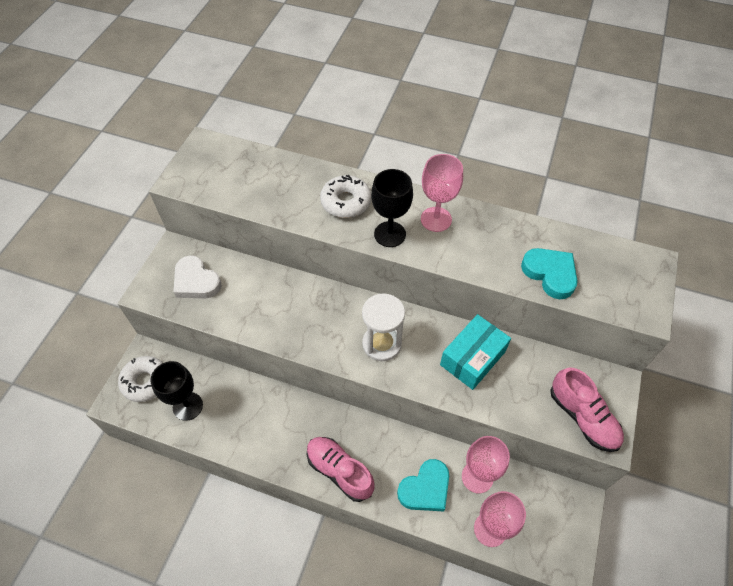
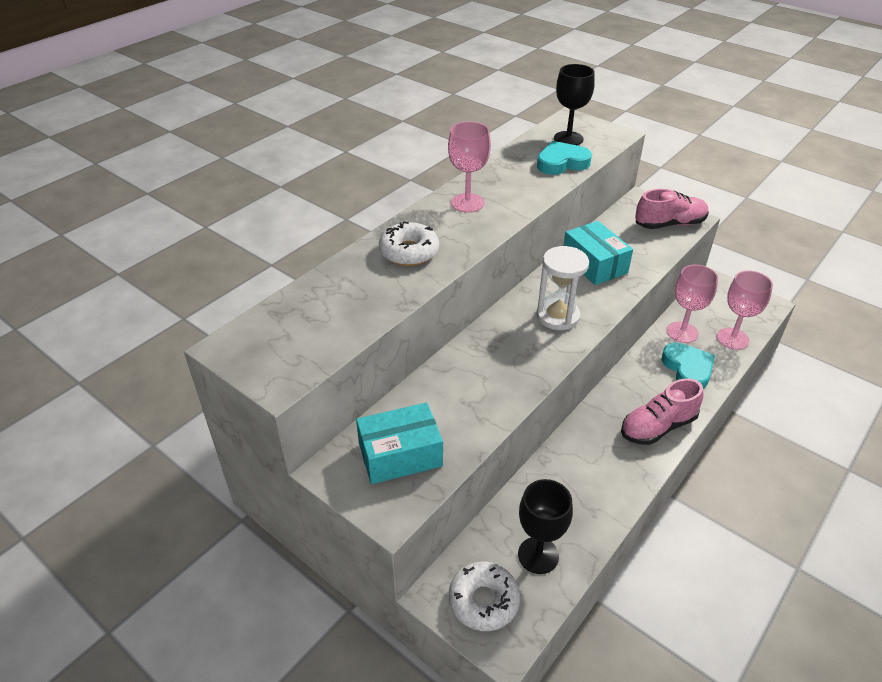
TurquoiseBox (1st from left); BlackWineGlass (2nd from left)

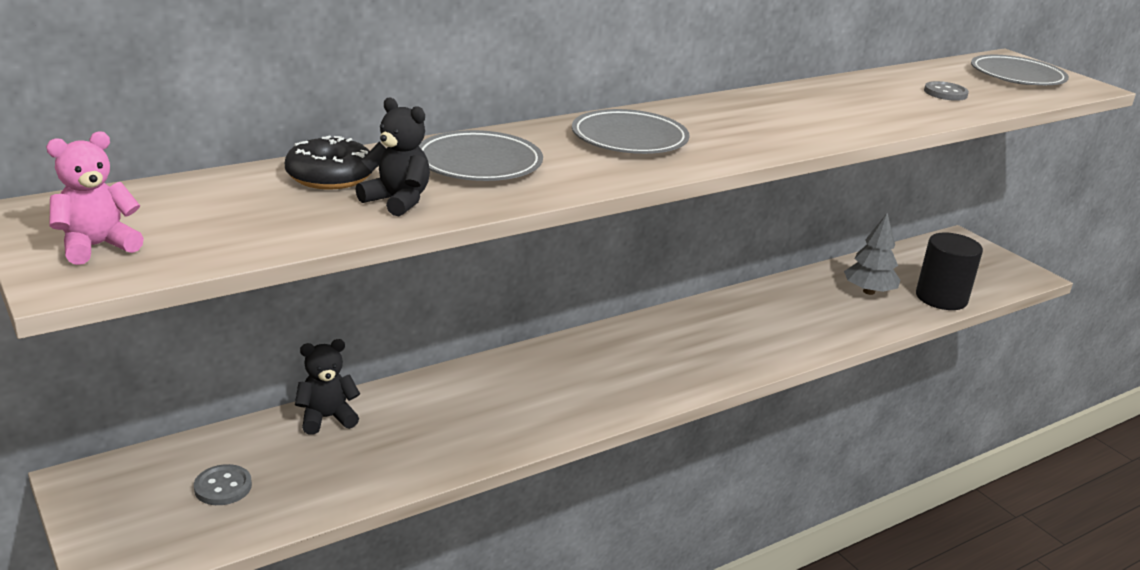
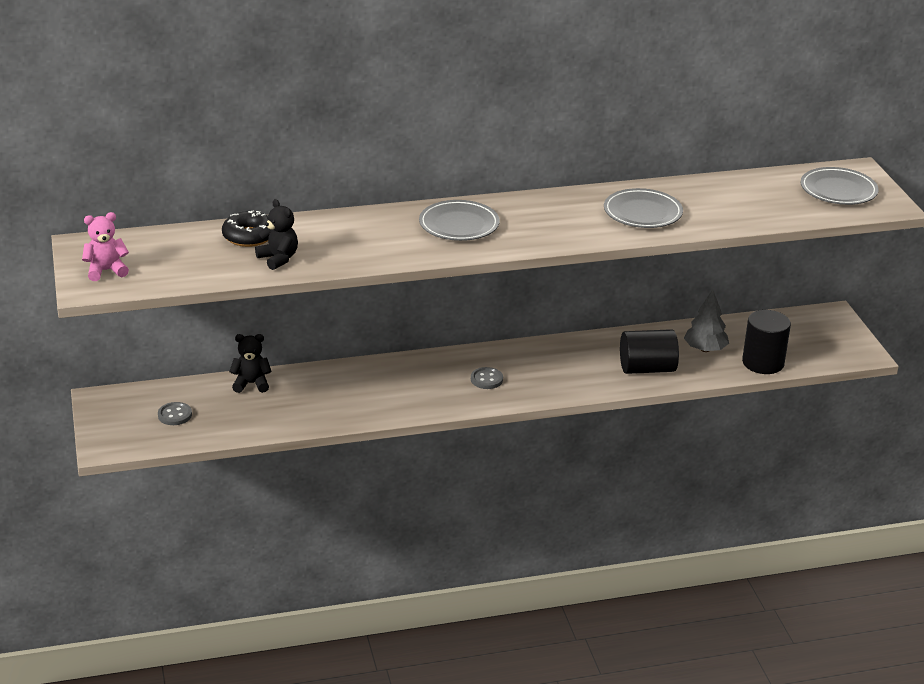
AshGreyFlatDish (2nd from left); AshGreyShirtButton (2nd from left); BlackSolidCylinder (1st from left)

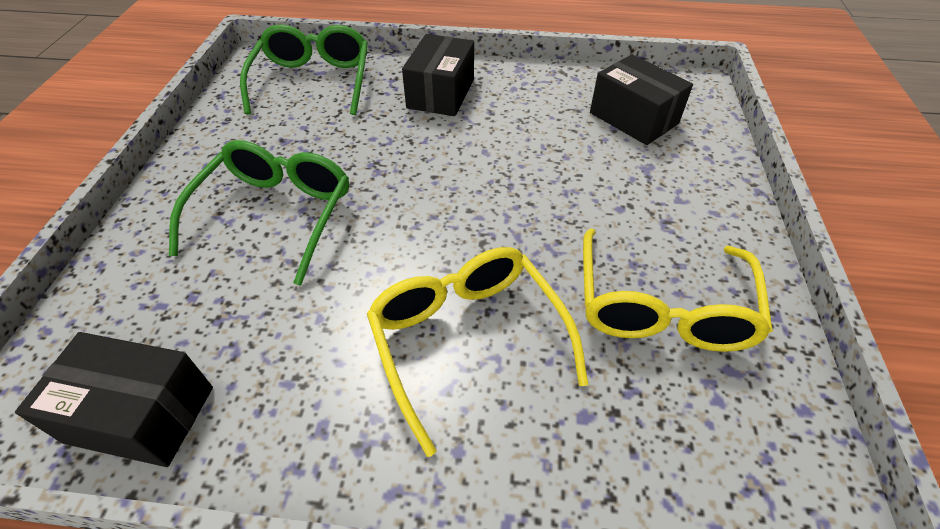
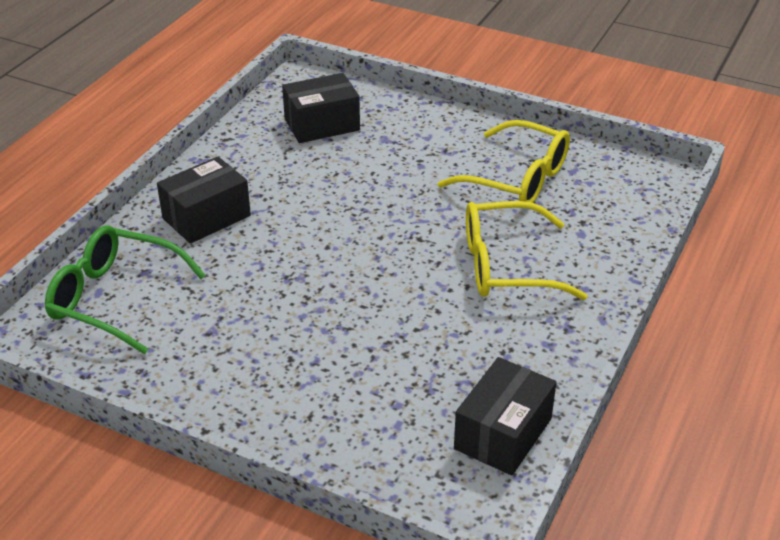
LeafGreenSpectacles (1st from left in the first image); BlackBox (1st from left)

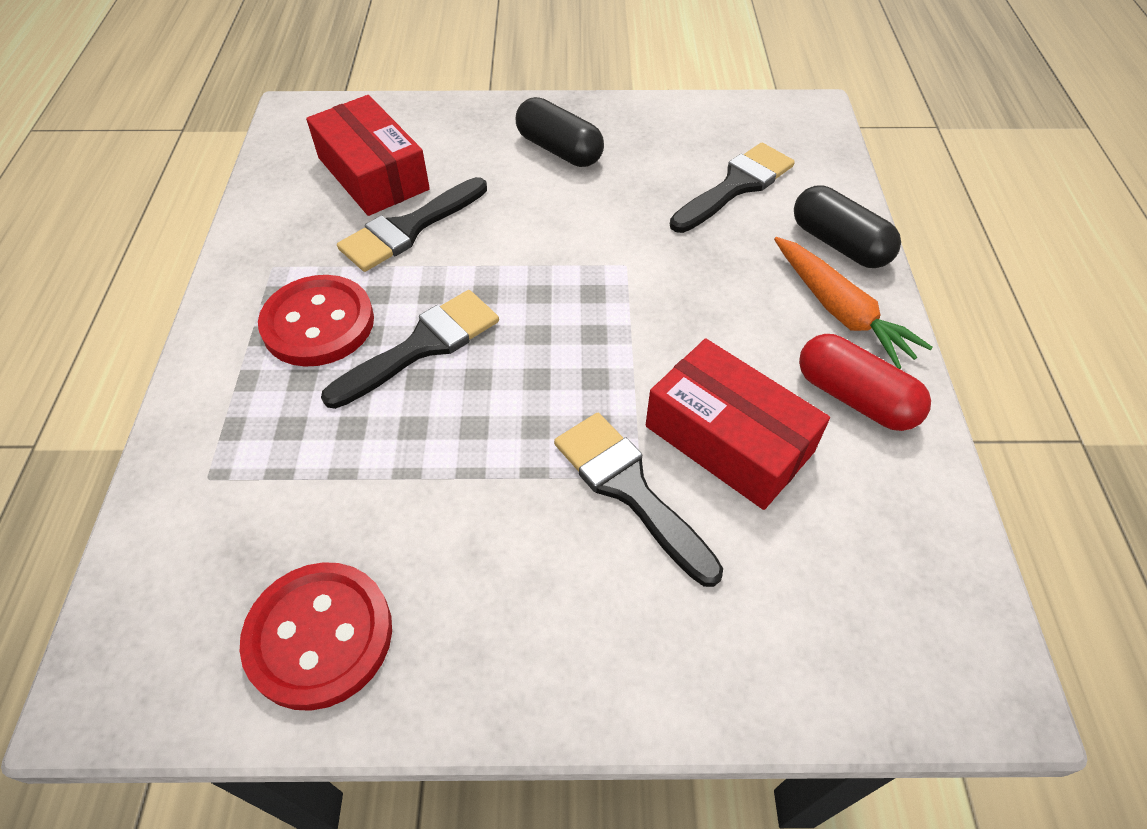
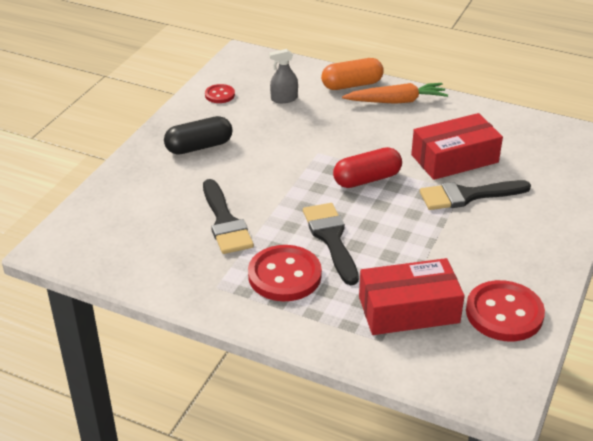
ScarletBox (1st from left); AshGreySprayer; BrightOrangeCapsule; ScarletCapsule; ScarletShirtButton (1st from left)

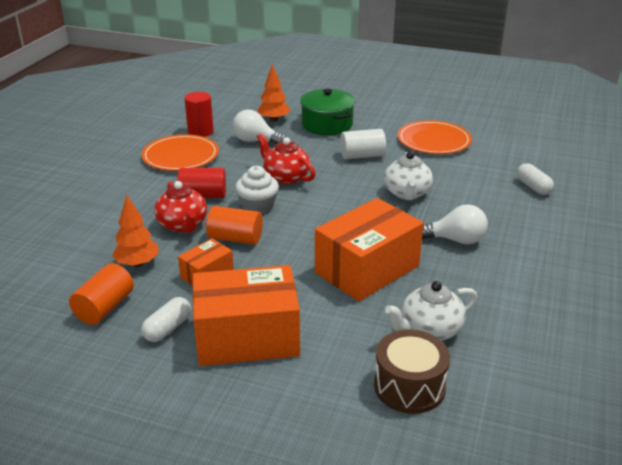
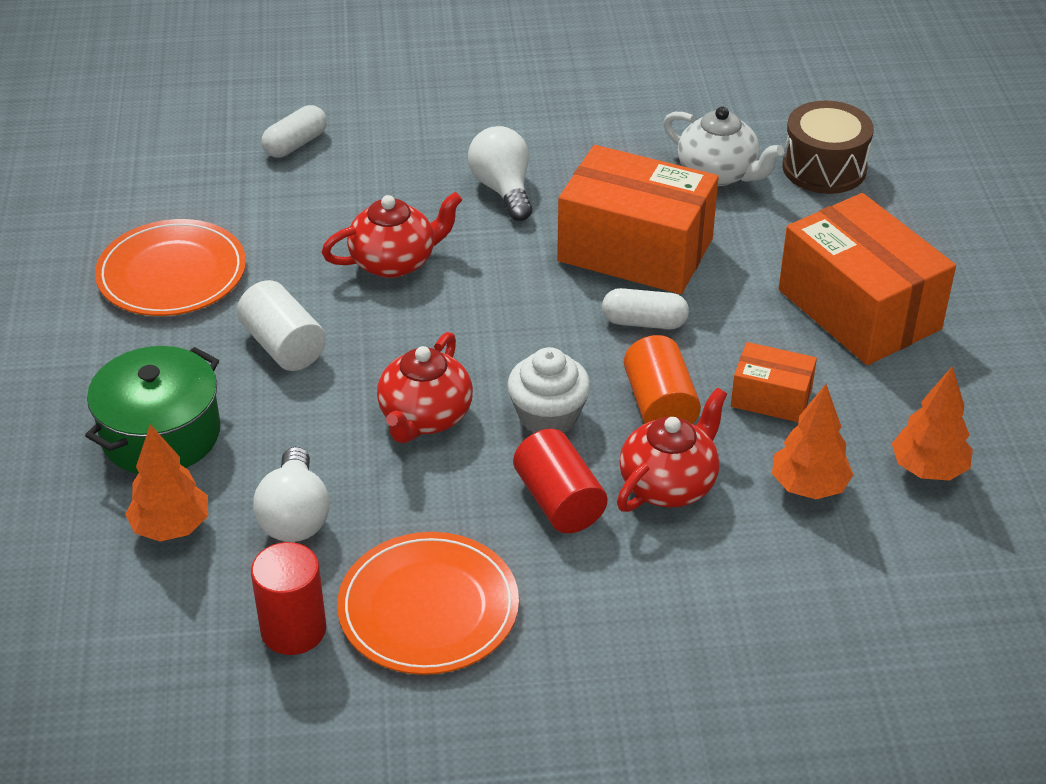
BrightOrangeTree (3rd from left); PureWhiteCapsule (2nd from left); ScarletTeapot (1st from left)

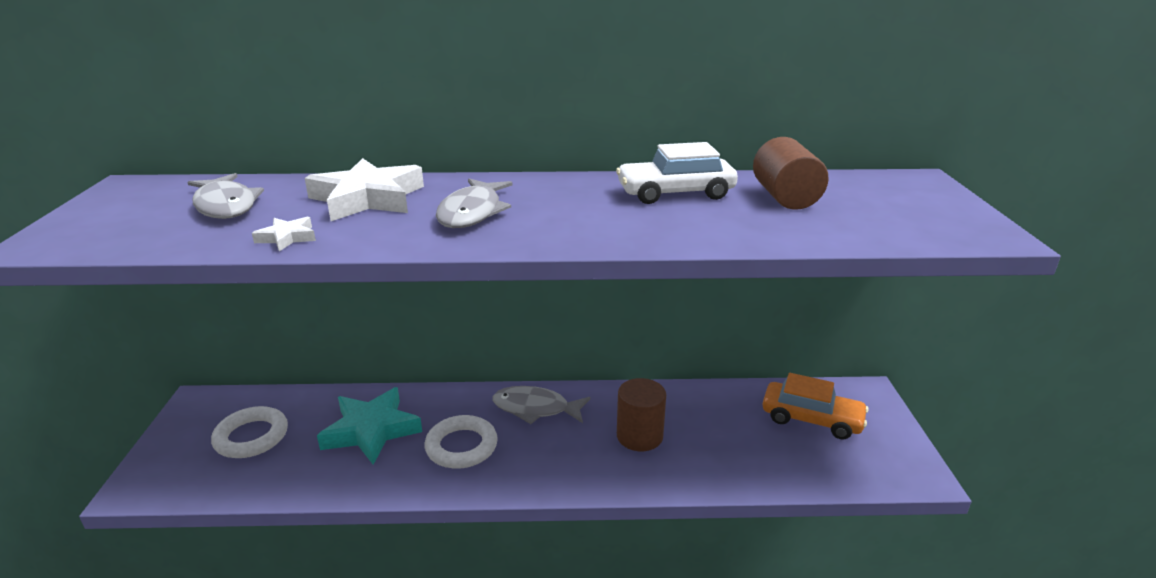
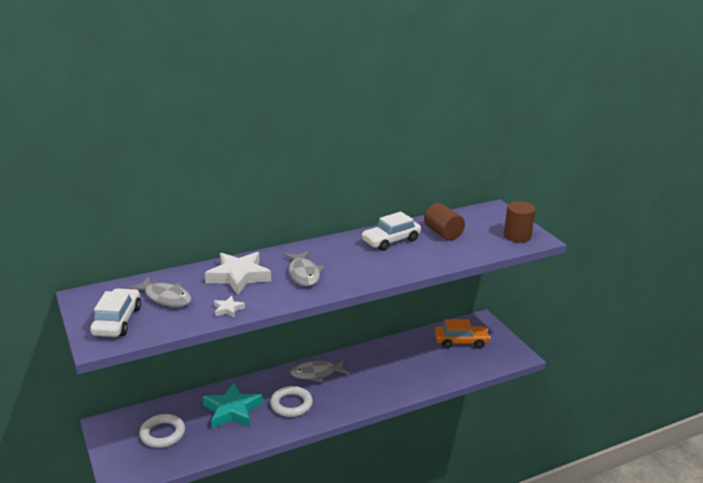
RussetSolidCylinder (2nd from left); PureWhiteAutomobile (1st from left)

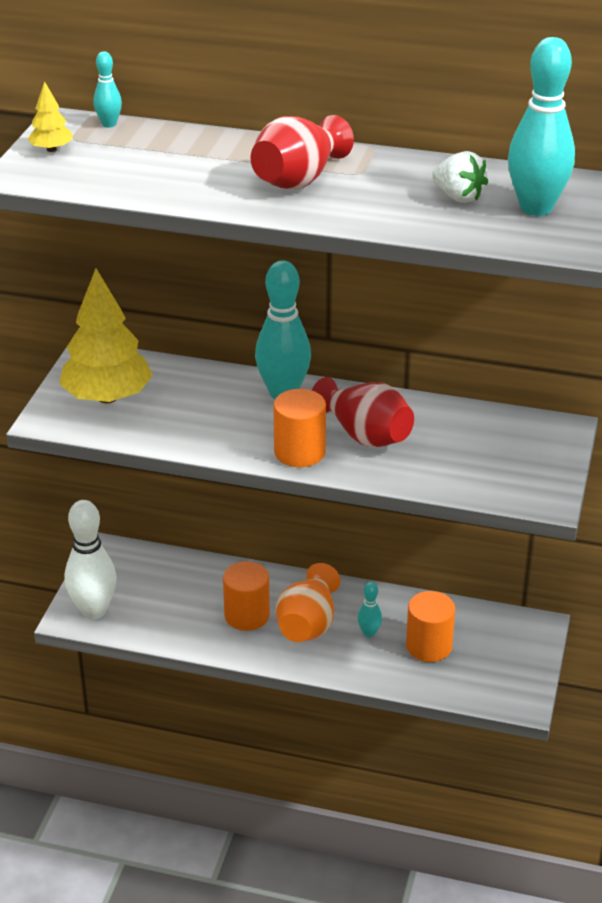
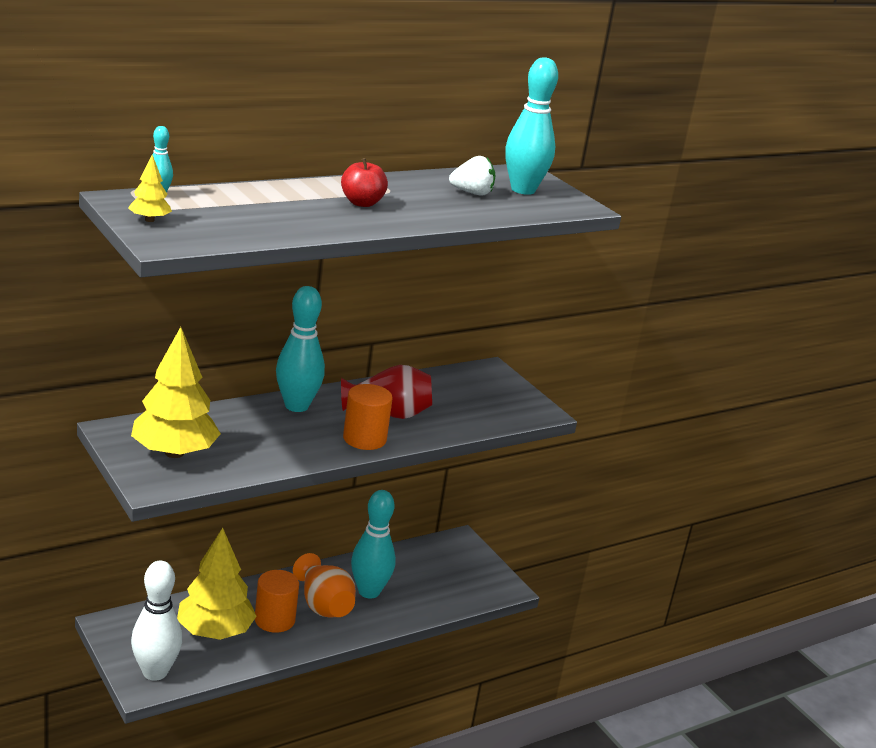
ScarletAppleFruit; TurquoiseBowlingPin (3rd from left); BrightOrangeSolidCylinder (3rd from left in the first image); YellowTree (3rd from left)

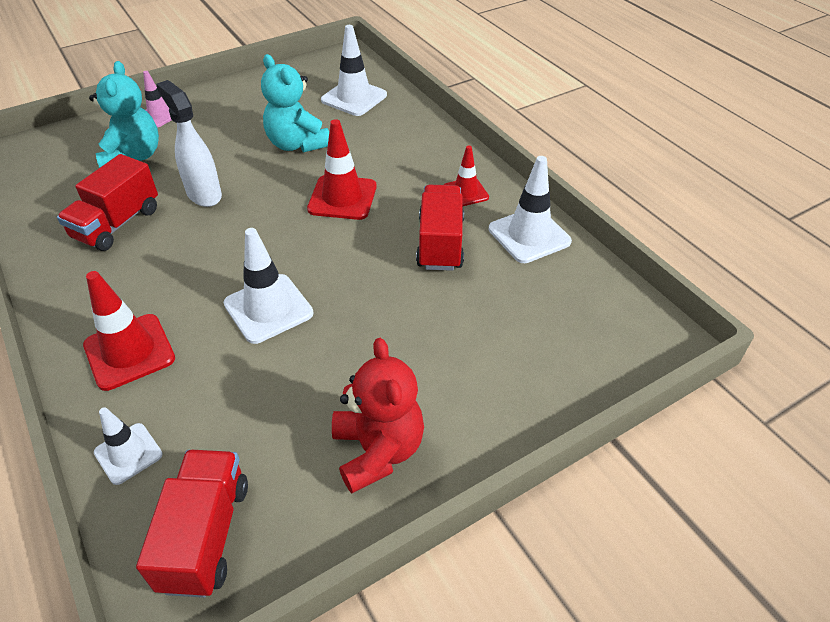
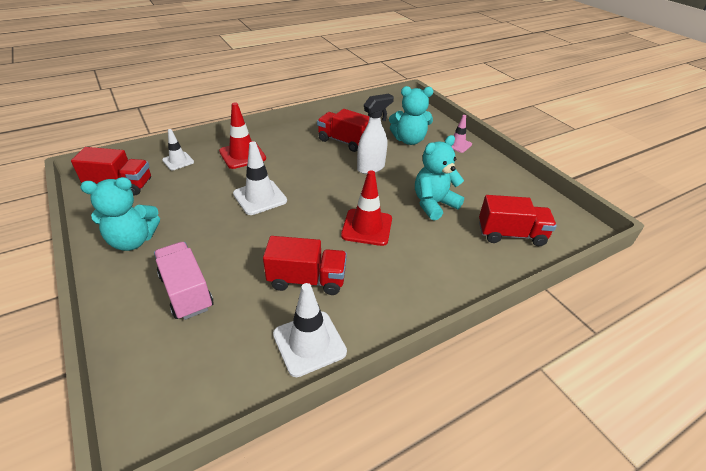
ScarletTruck (4th from left); TurquoiseTeddy (1st from left); ScarletSafetyCone (3rd from left in the first image); RosePinkTruck

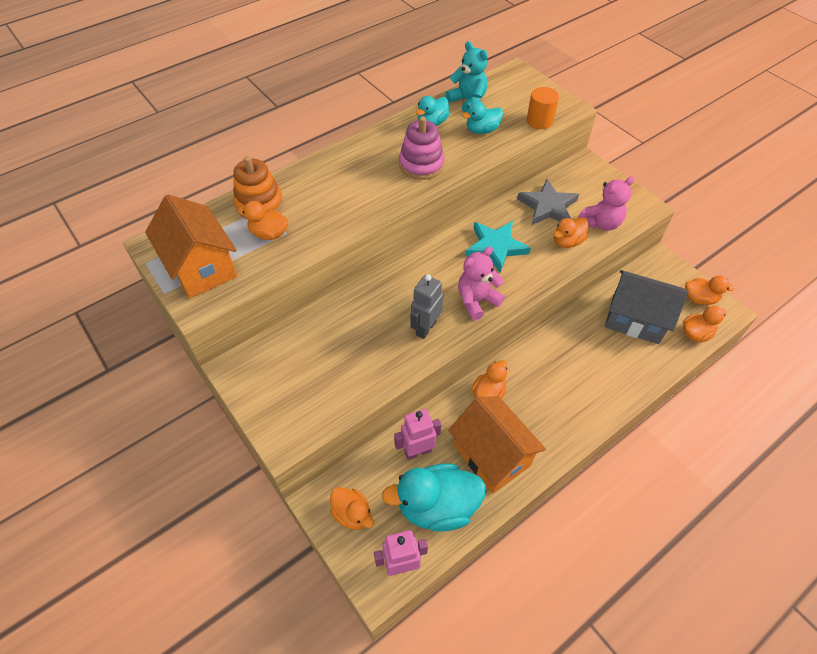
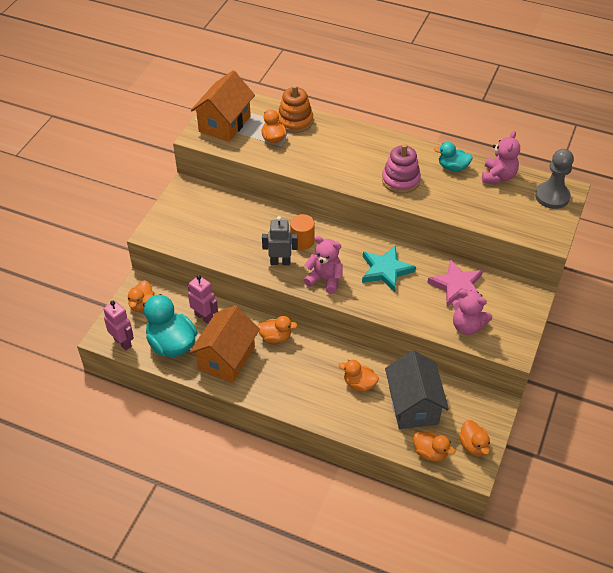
RosePinkTeddy (3rd from left); TurquoiseToyDuck (3rd from left in the first image); RosePinkStarShape; BrightOrangeSolidCylinder; BrightOrangeToyDuck (4th from left); AshGreyGamePawn

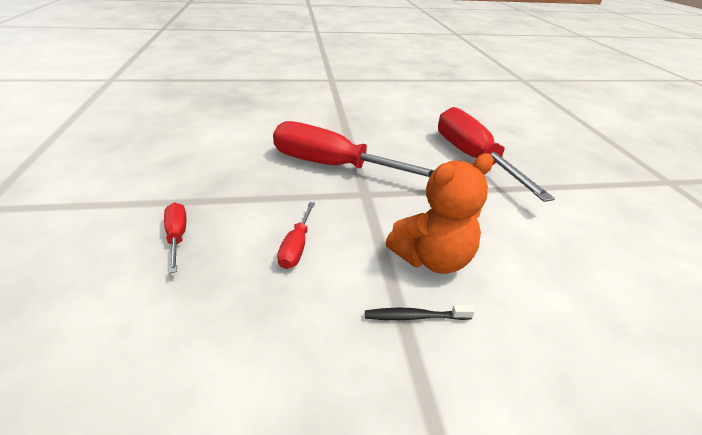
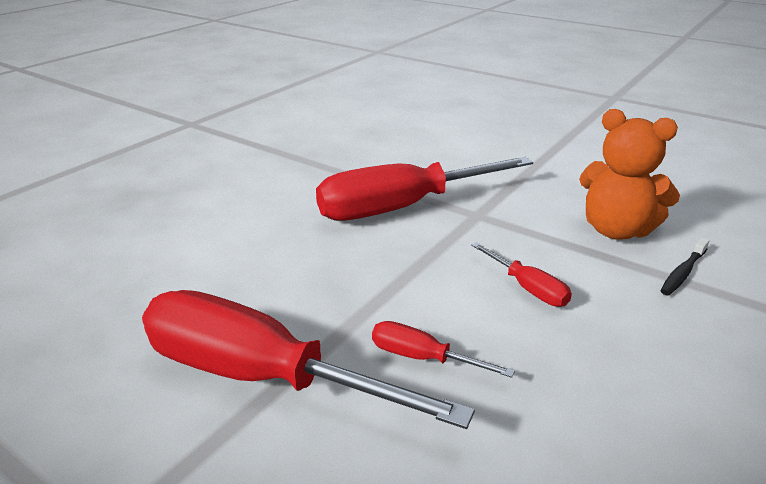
BrightOrangeTeddy; ScarletFlatScrewdriver (1st from left)

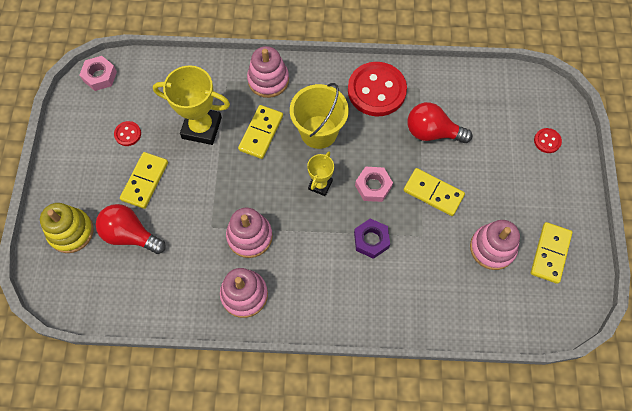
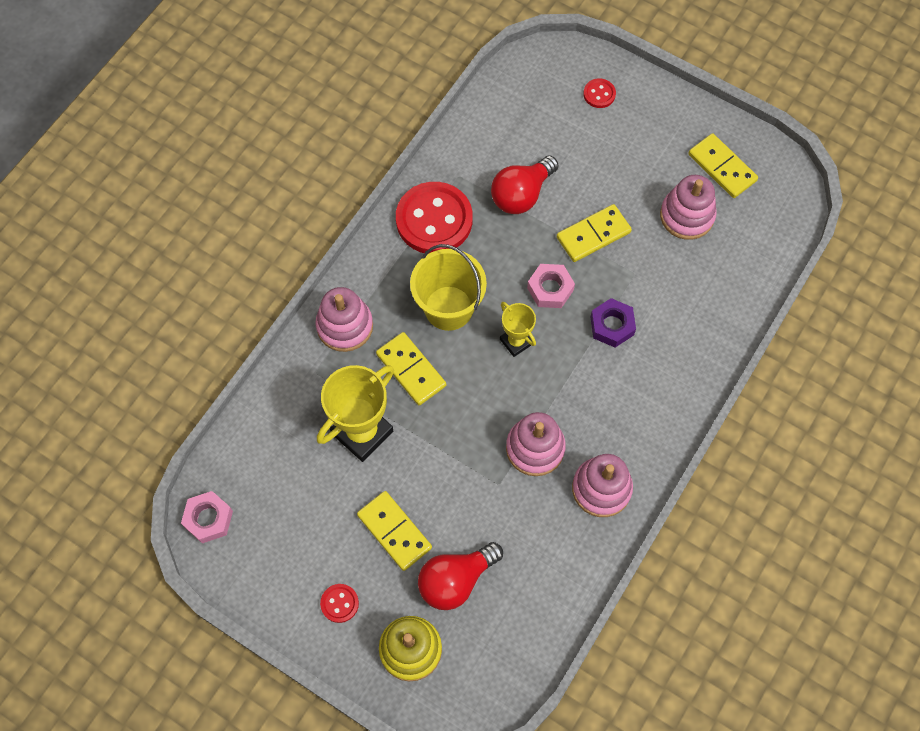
ScarletShirtButton (1st from left)

